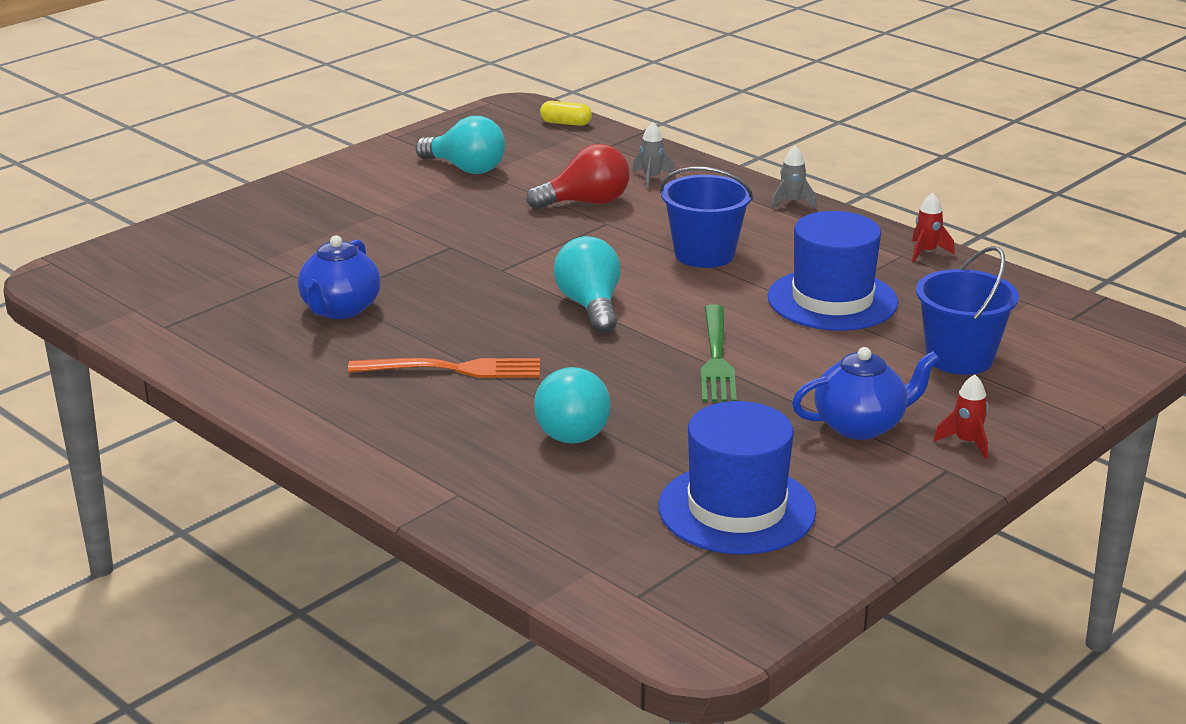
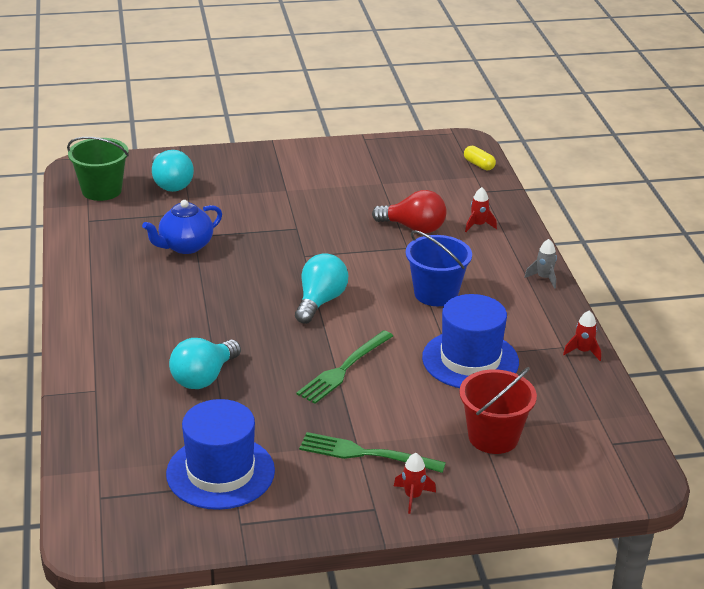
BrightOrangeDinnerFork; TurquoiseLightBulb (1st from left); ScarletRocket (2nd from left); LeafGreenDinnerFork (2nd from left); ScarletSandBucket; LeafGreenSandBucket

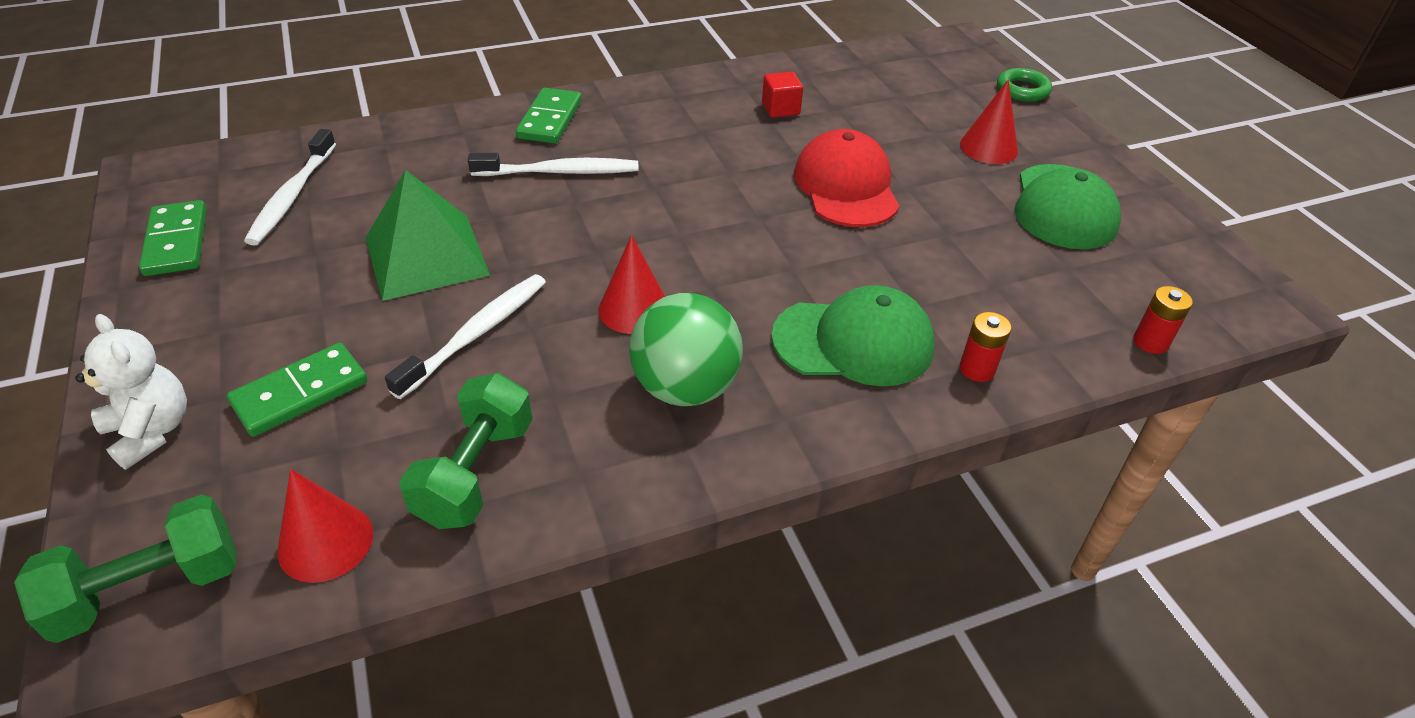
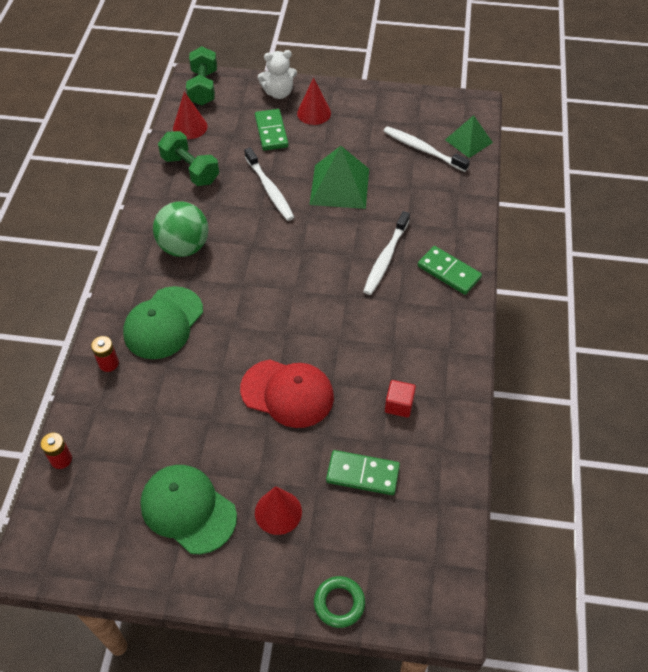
LeafGreenDominoPiece (2nd from left); ScarletSolidCone (3rd from left); LeafGreenSolidPyramid (2nd from left)

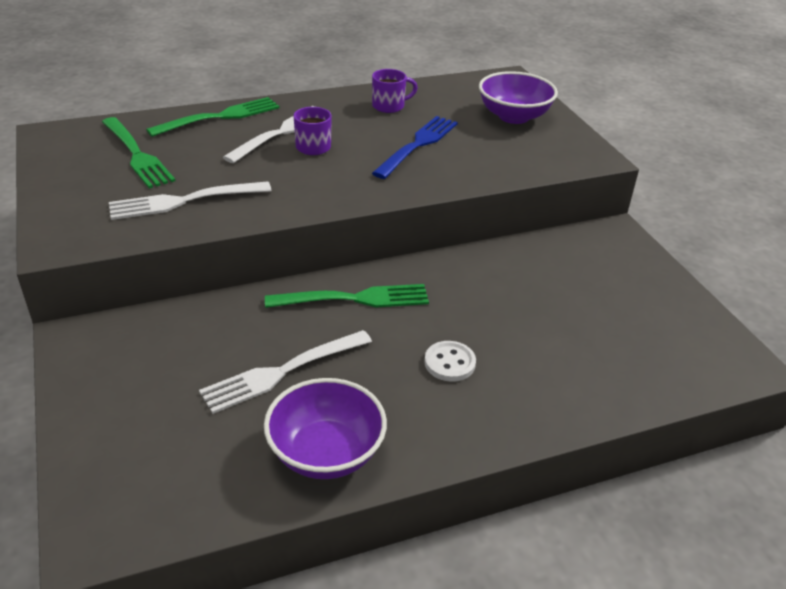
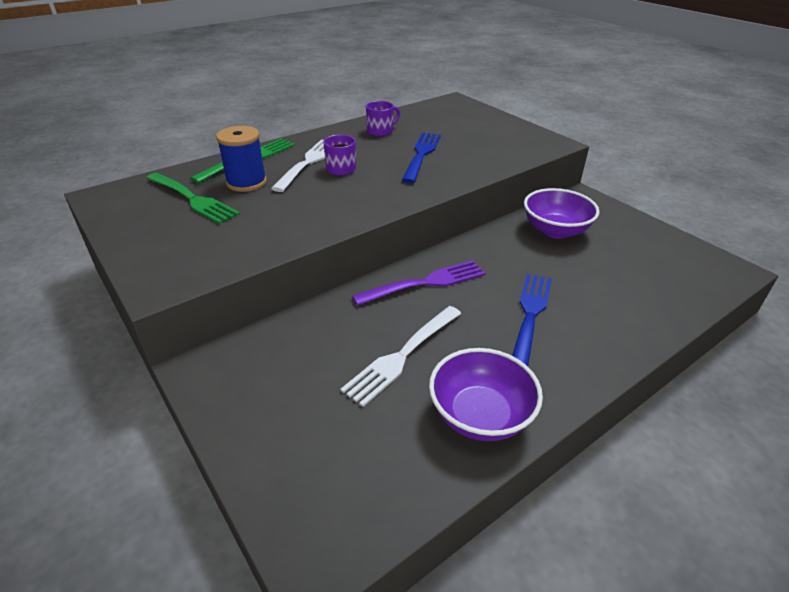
PureWhiteDinnerFork (1st from left in the first image); VioletDinnerFork; BlueDinnerFork (2nd from left); VioletServingBowl (2nd from left); BlueSpool

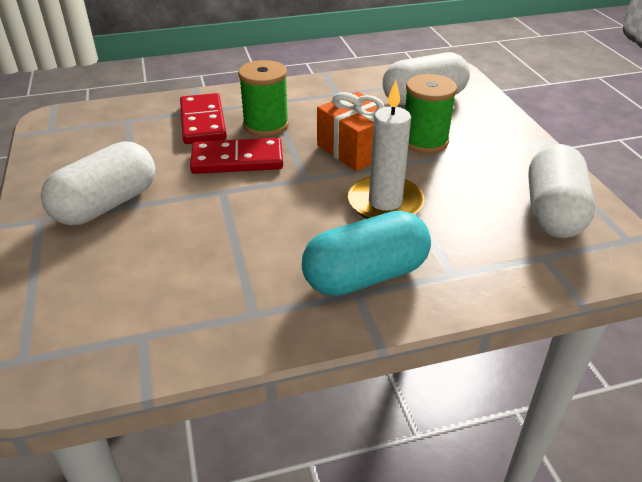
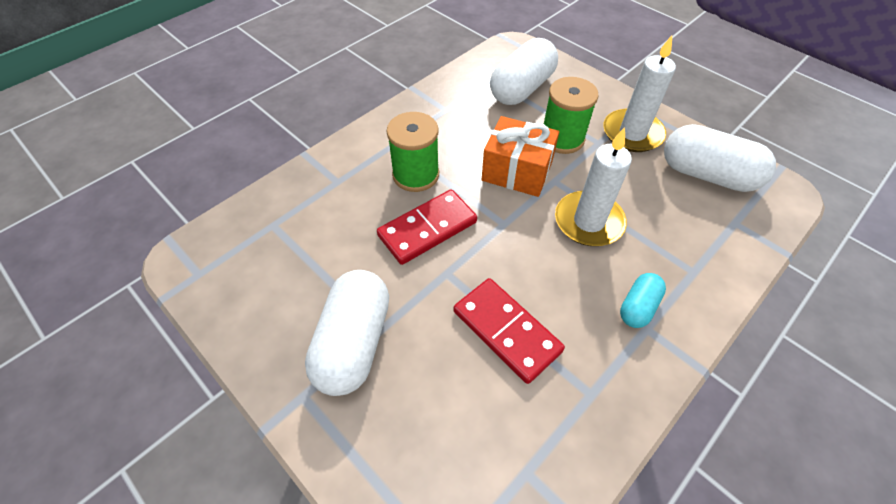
ScarletDominoPiece (2nd from left); TurquoiseCapsule; PureWhiteCapsule (3rd from left); PureWhiteCandle (2nd from left)

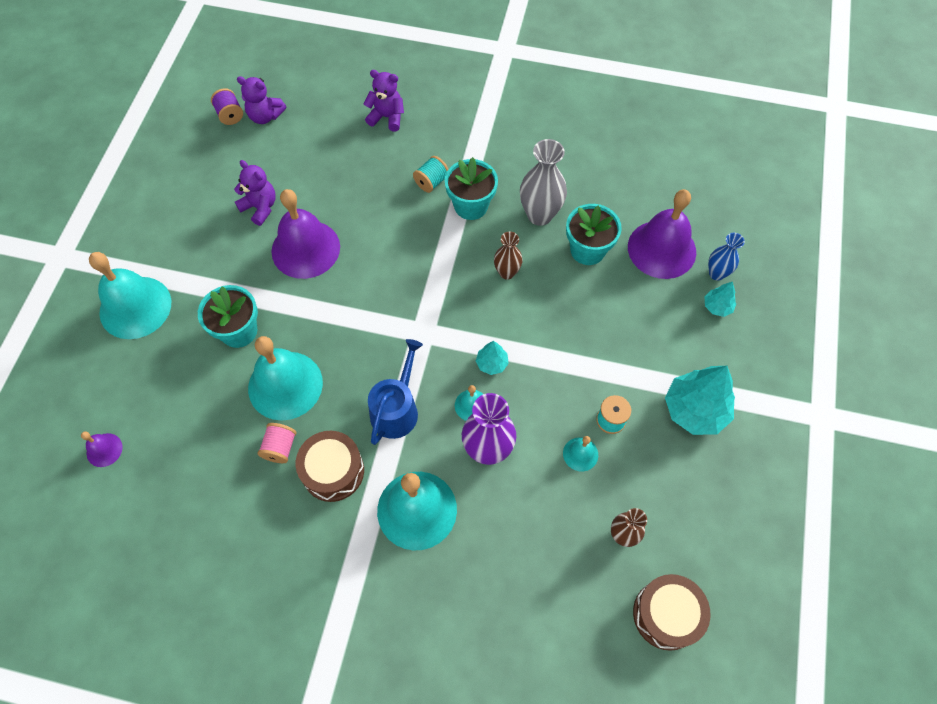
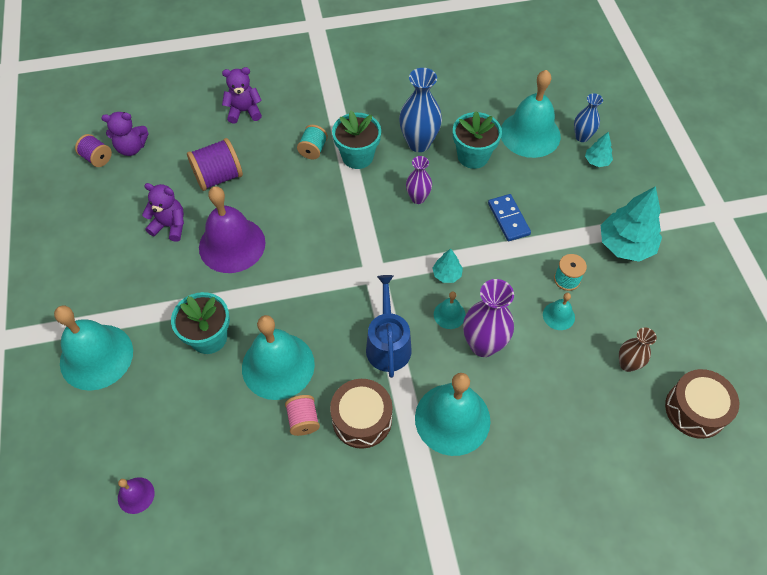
VioletVase (1st from left); BlueVase (1st from left); TurquoiseSchoolBell (5th from left); VioletSpool (2nd from left); BlueDominoPiece

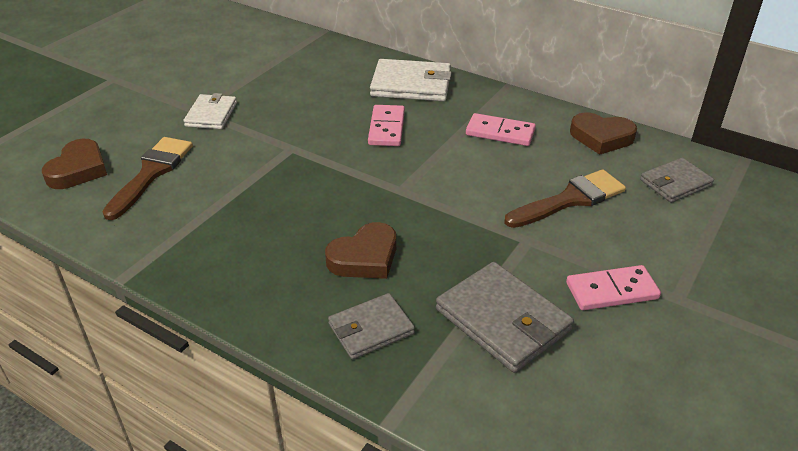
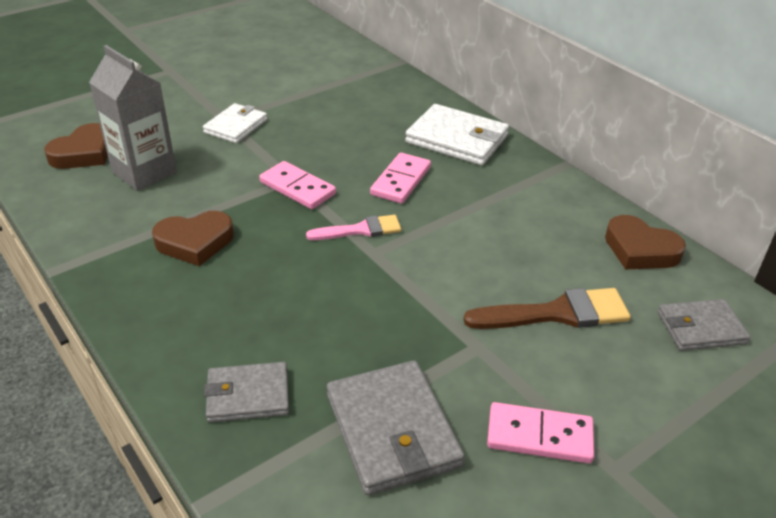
AshGreyCarton; RussetLoveHeart (2nd from left); RosePinkDominoPiece (1st from left); RosePinkBrush

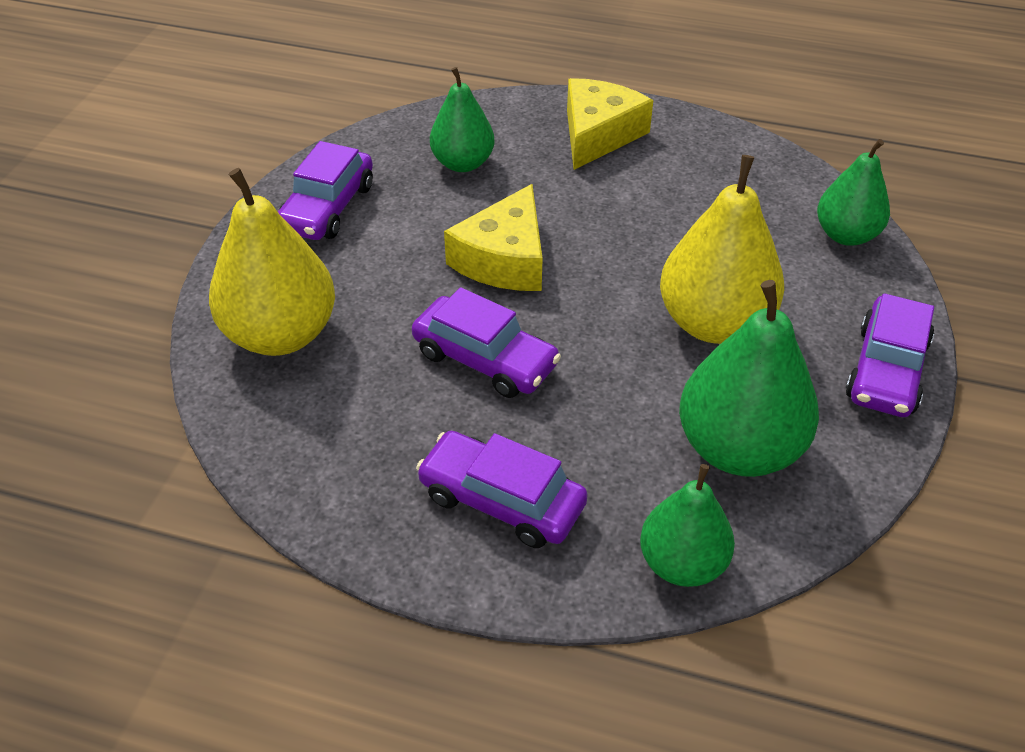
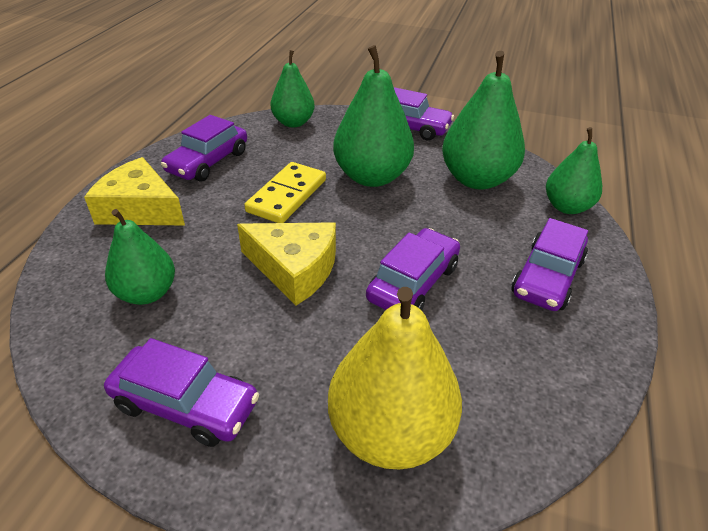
LeafGreenPear (3rd from left); VioletAutomobile (2nd from left); YellowDominoPiece

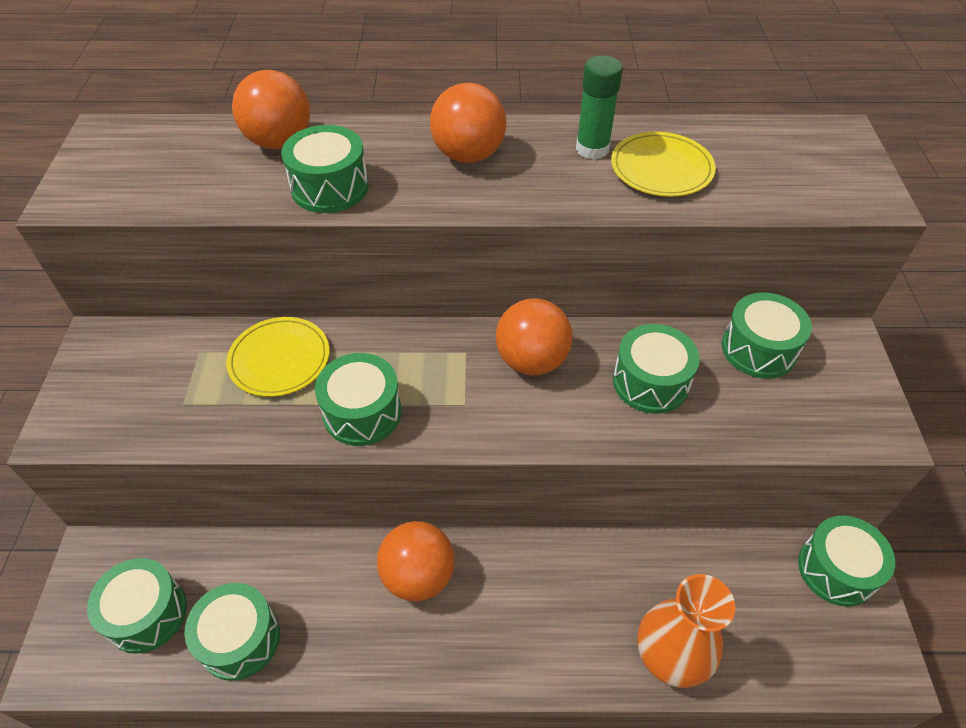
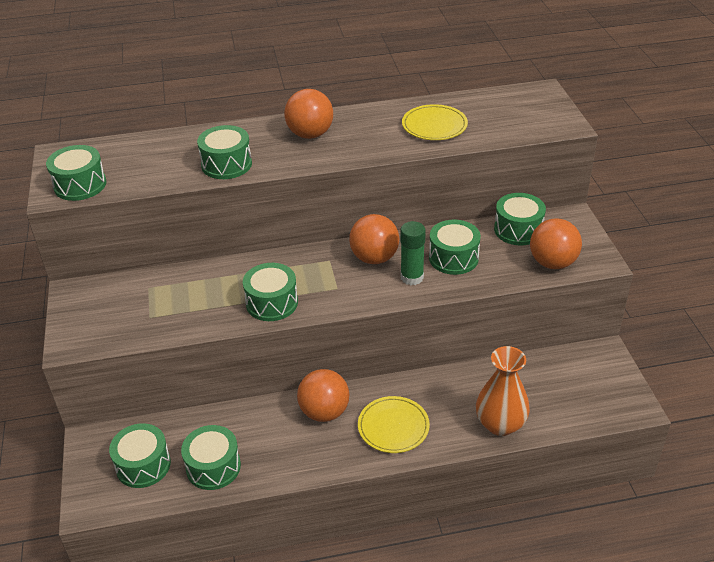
YellowFlatDish (1st from left); BrightOrangeBall (4th from left); LeafGreenGlue; LeafGreenToyDrum (1st from left)

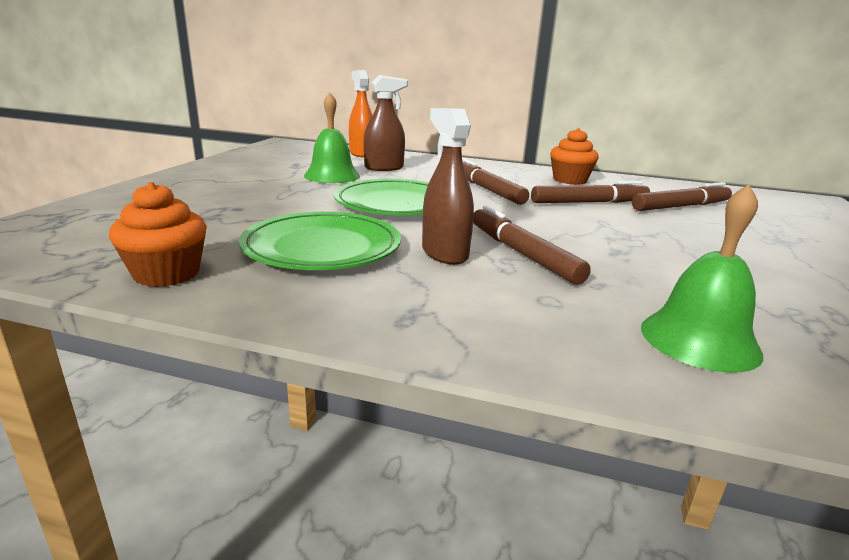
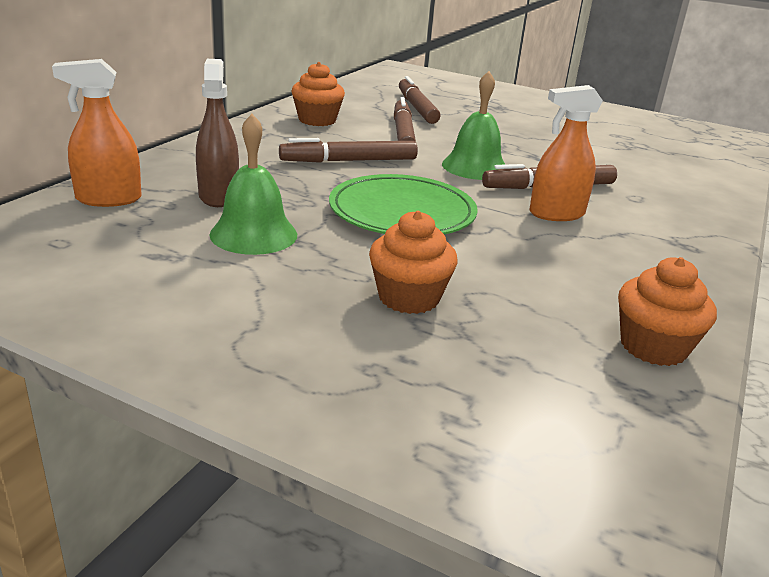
LeafGreenFlatDish (1st from left in the first image); BrightOrangeSprayer (2nd from left); LeafGreenSchoolBell (2nd from left); BrightOrangeFairyCake (2nd from left)

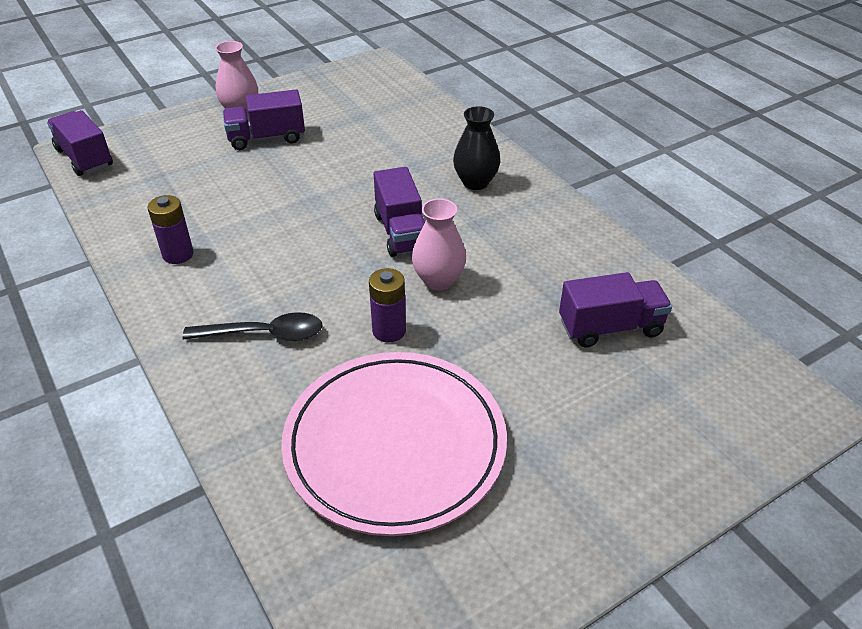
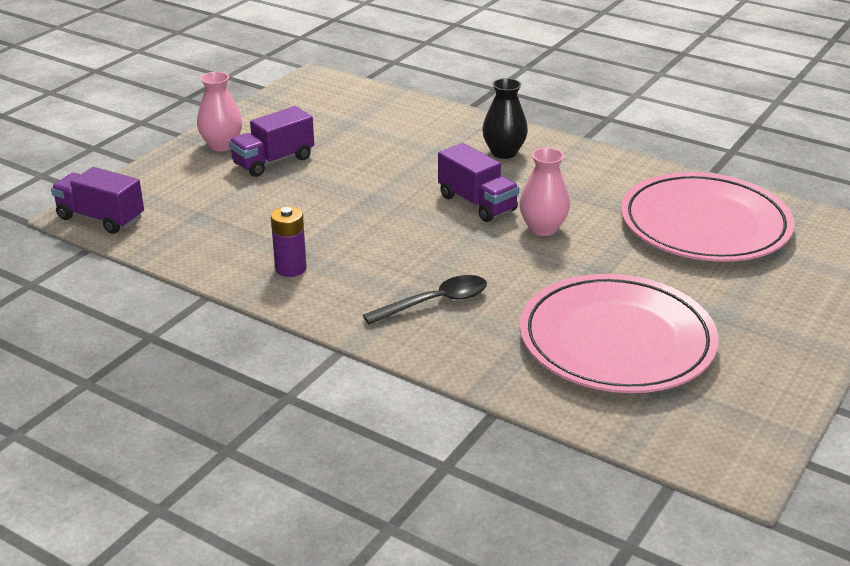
VioletBattery (2nd from left in the first image); RosePinkFlatDish (2nd from left)

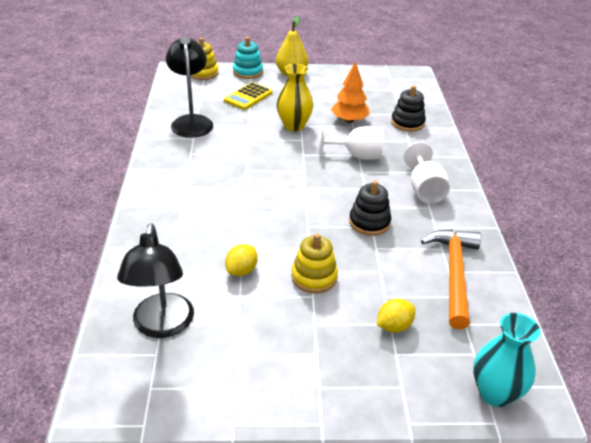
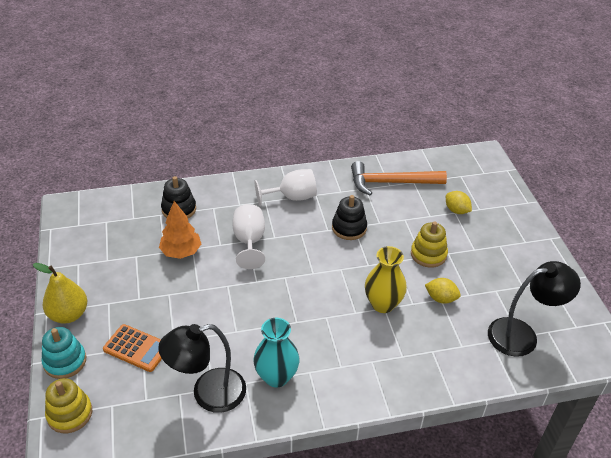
BrightOrangePocketCalculator; YellowVase; TurquoiseVase

